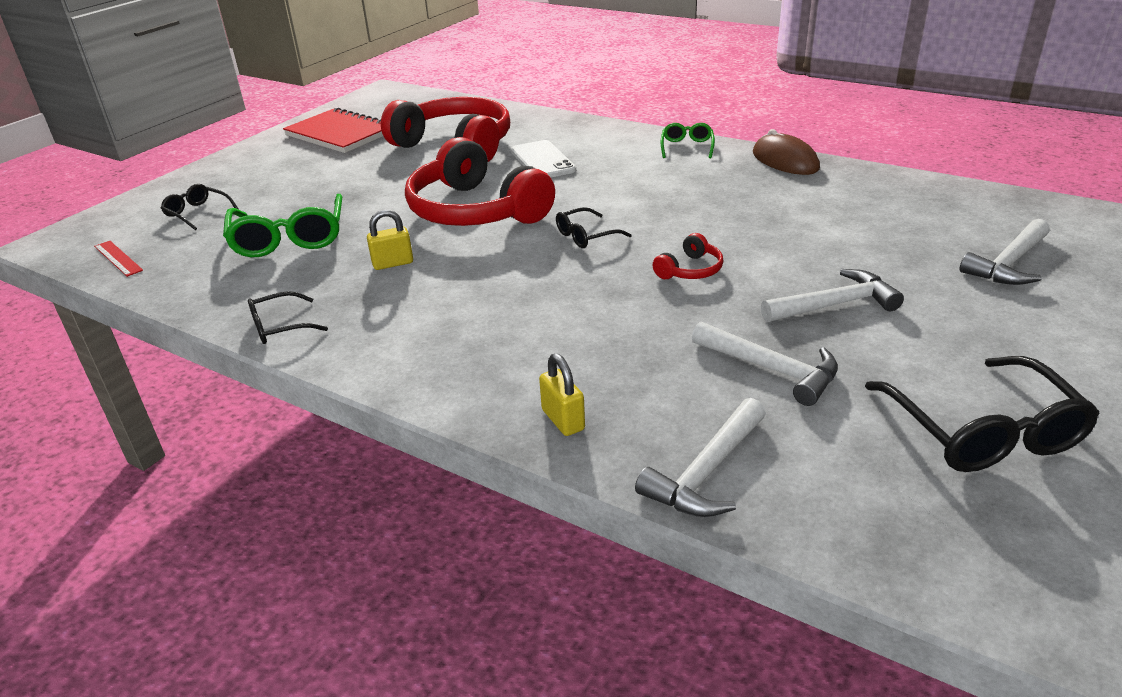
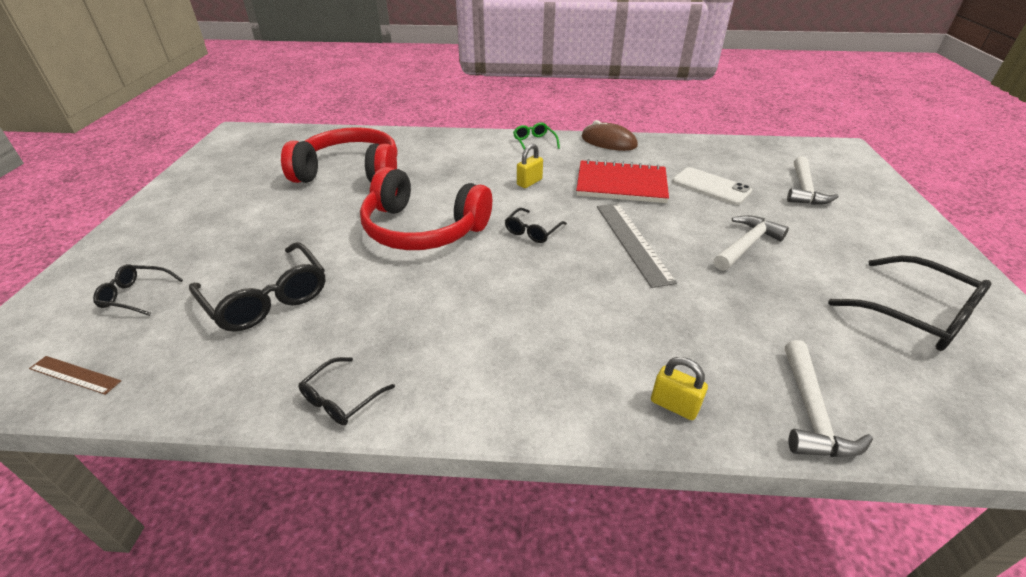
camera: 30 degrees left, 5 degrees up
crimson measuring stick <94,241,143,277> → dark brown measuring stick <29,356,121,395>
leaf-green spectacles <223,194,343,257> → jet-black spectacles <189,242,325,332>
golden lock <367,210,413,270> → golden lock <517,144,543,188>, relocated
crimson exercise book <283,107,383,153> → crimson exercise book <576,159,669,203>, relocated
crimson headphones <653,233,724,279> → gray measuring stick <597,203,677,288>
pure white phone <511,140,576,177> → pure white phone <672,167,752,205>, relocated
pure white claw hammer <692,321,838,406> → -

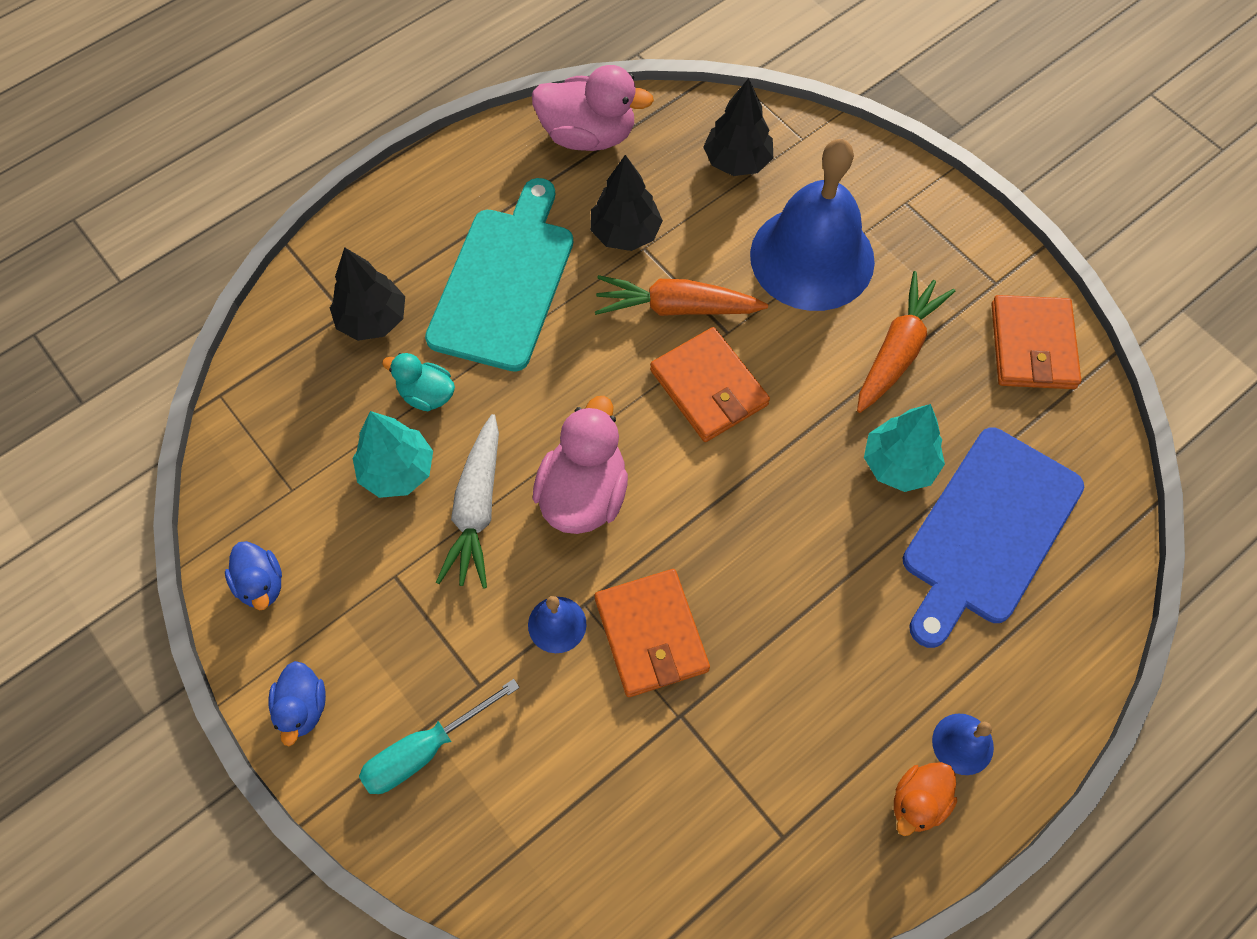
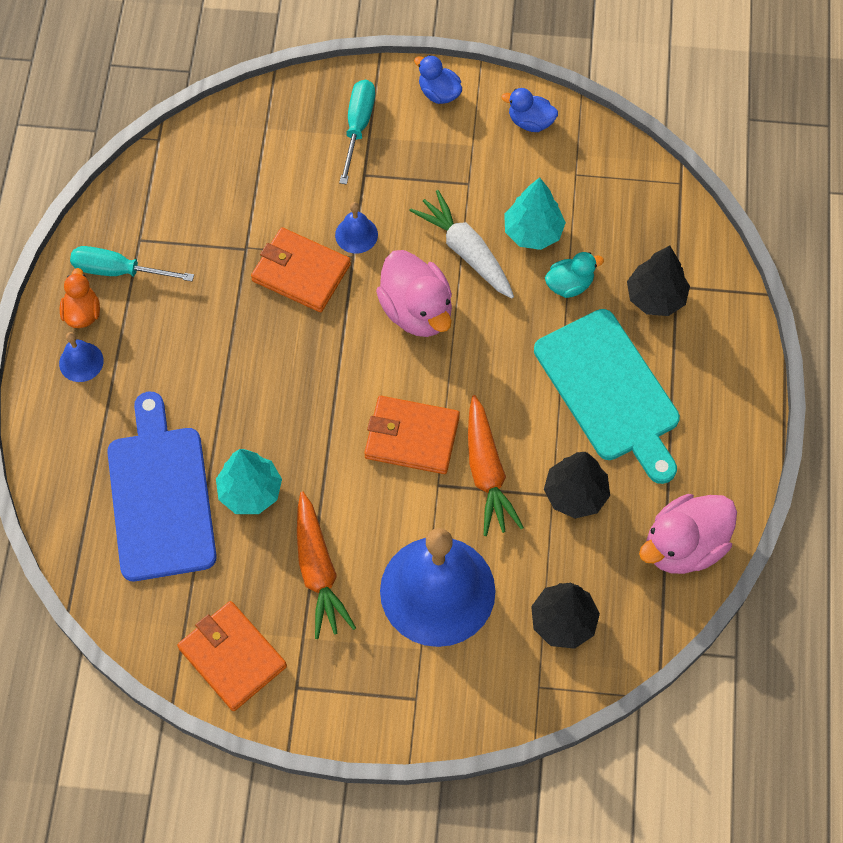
camera: 135 degrees right, 0 degrees up
- → turquoise flat screwdriver <70,246,194,281>
orange-coloured toy carrot <595,275,768,316> → orange-coloured toy carrot <468,395,524,536>, 120 degrees clockwise

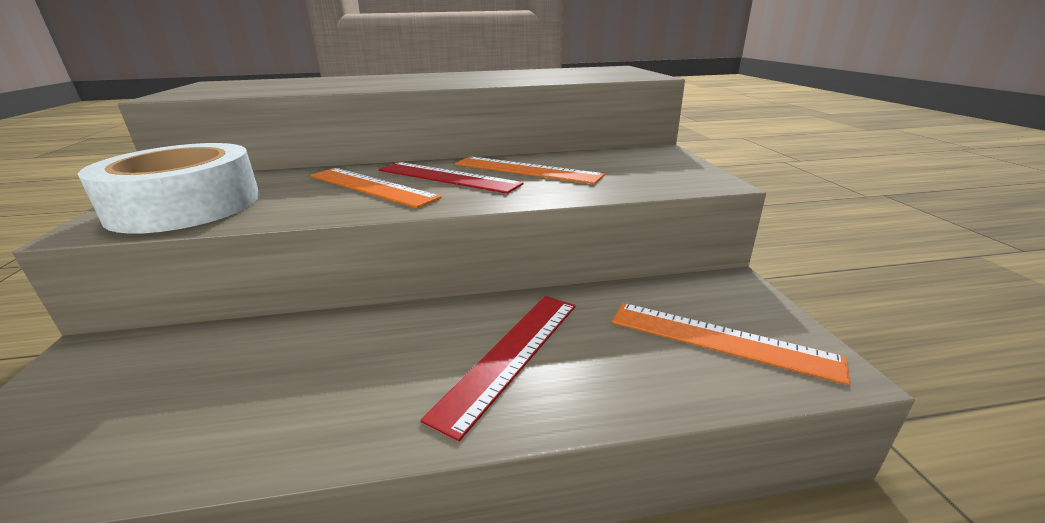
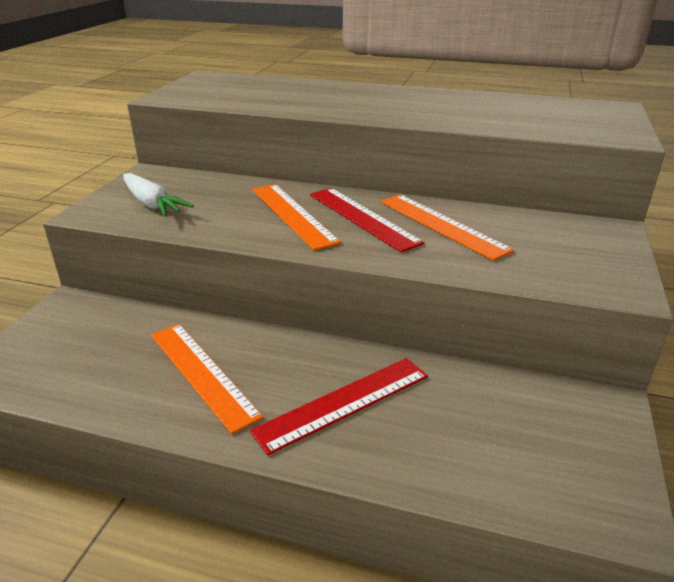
camera: 25 degrees right, 5 degrees up
pure white roll of tape <78,143,260,234> → pure white toy carrot <123,173,194,217>
orange-coloured measuring stick <612,303,850,385> → orange-coloured measuring stick <151,324,263,434>, relocated

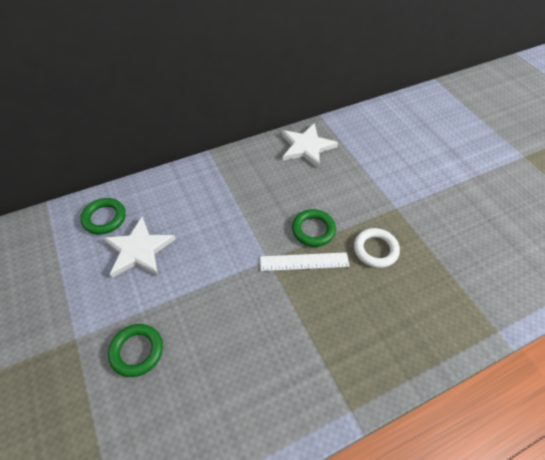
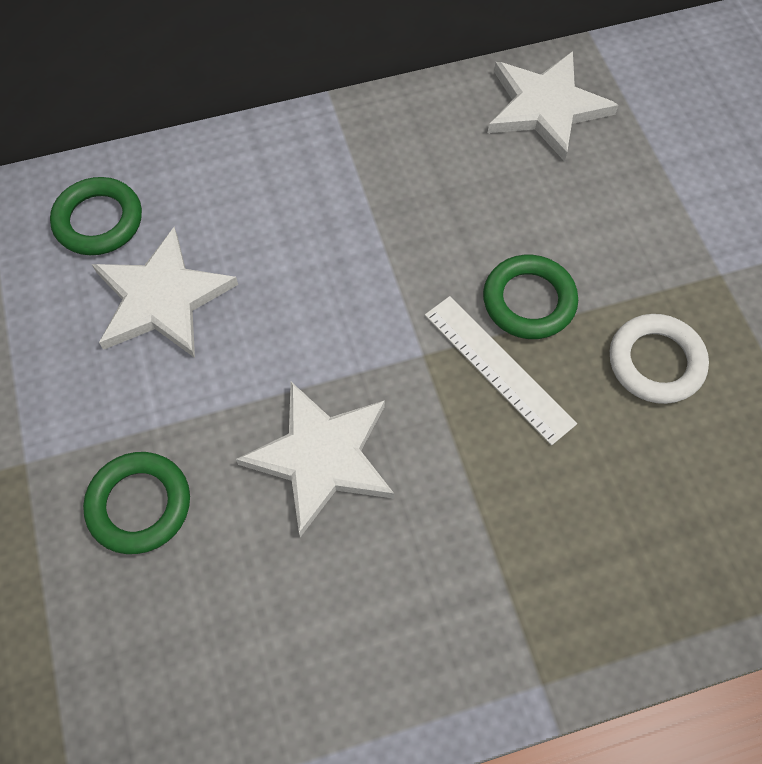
camera: 10 degrees right, 10 degrees up
- → pure white five-pointed star <236,382,394,537>
pure white measuring stick <260,252,349,271> → pure white measuring stick <425,296,577,445>, 45 degrees clockwise

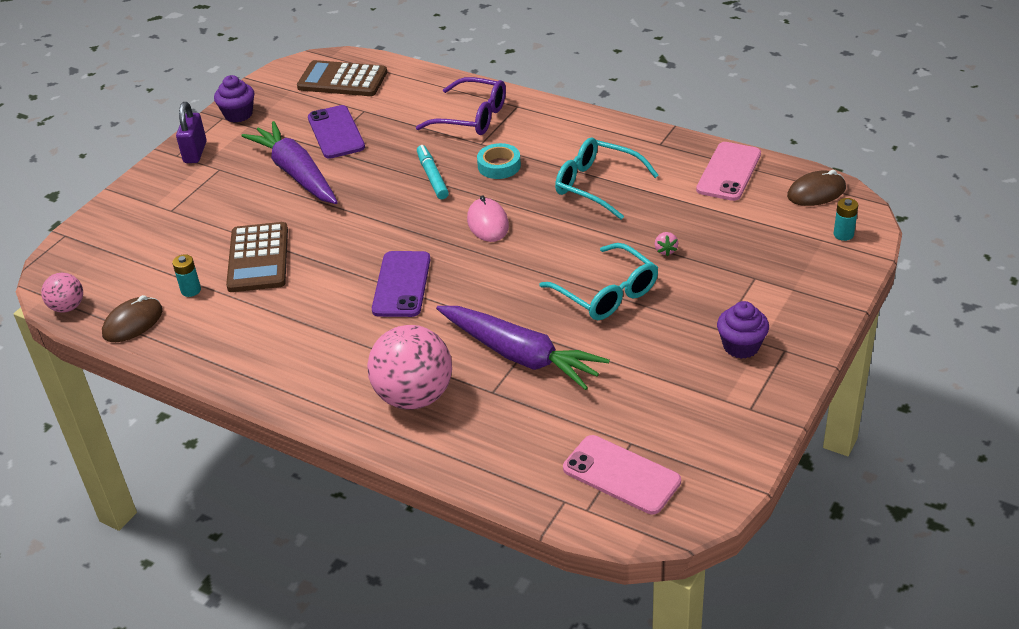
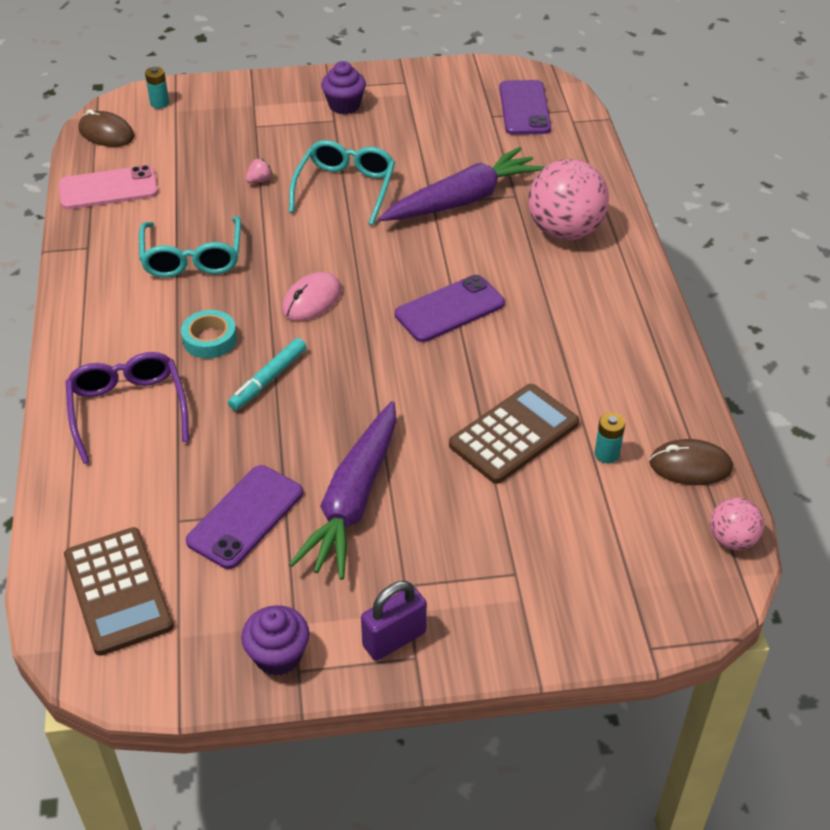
camera: 130 degrees left, 5 degrees up
violet toy carrot <436,306,610,390> → violet toy carrot <379,147,545,221>, 60 degrees clockwise
pink phone <563,435,681,514> → violet phone <499,80,551,135>

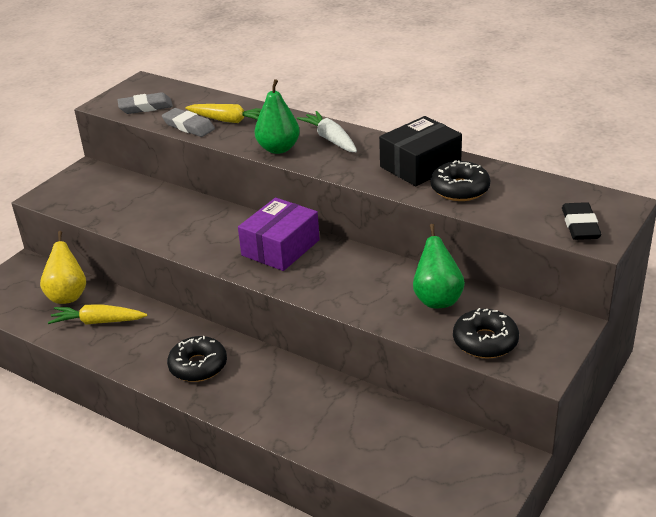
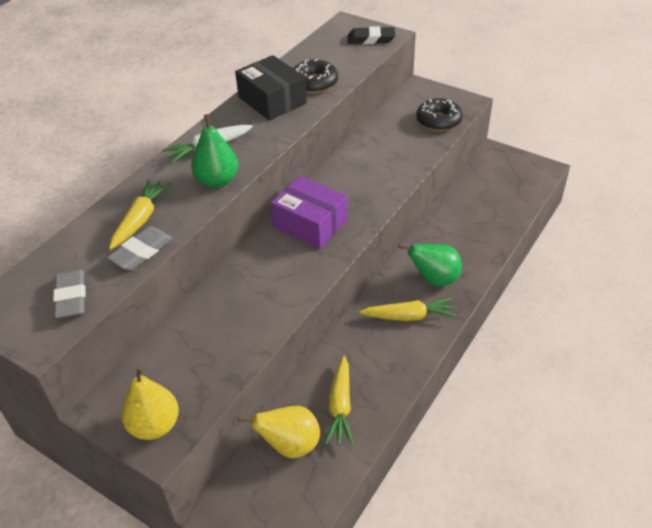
camera: 90 degrees left, 10 degrees up
- → golden pear fruit <121,367,179,440>
jet-black donut <167,336,227,382> → golden toy carrot <359,298,457,321>
leaf-green pear fruit <413,224,465,308> → leaf-green pear fruit <399,244,462,287>, relocated

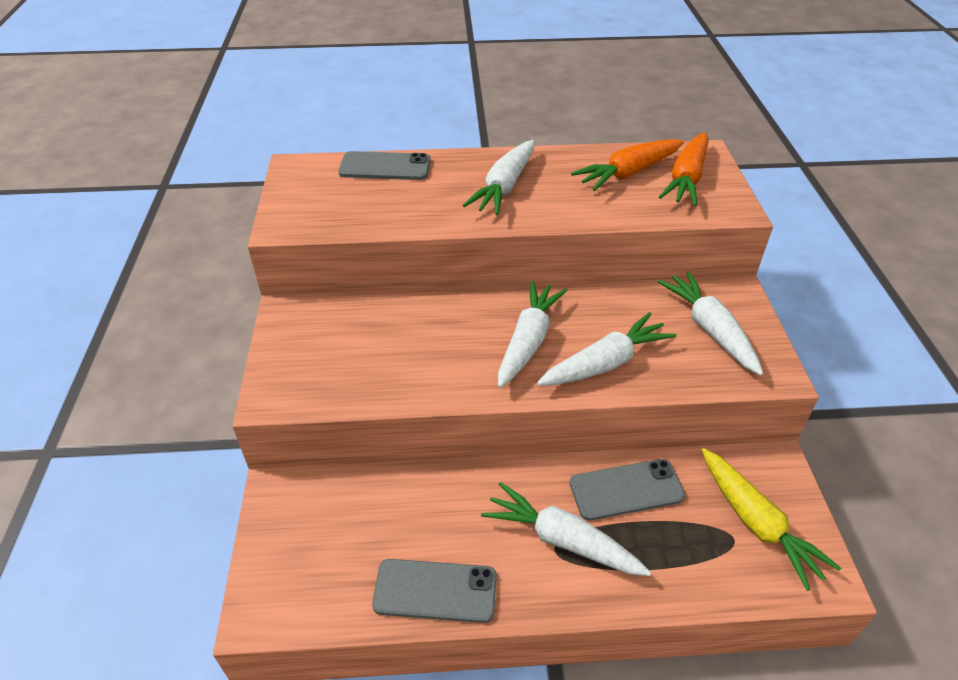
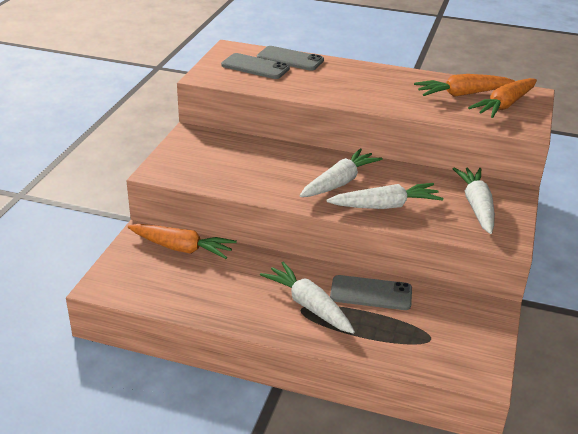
camera: 20 degrees right, 10 degrees down
- → orange-coloured toy carrot <128,224,237,259>
gray phone <372,559,497,623> → gray phone <221,53,290,79>, relocated
pure white toy carrot <463,140,534,215> → -
golden toy carrot <701,448,841,591> → -

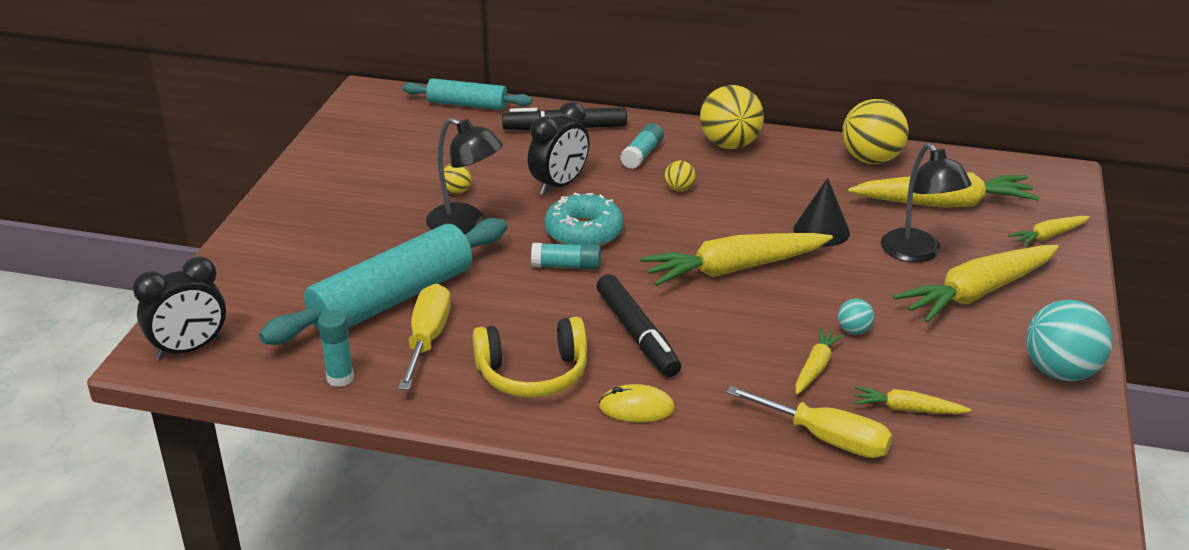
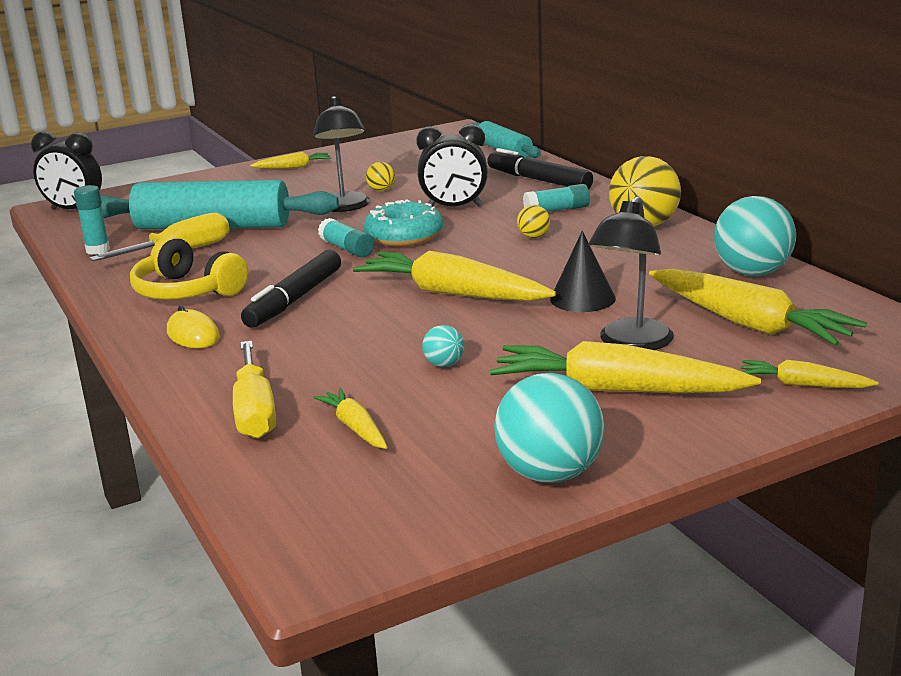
camera: 50 degrees right, 10 degrees down
golden toy carrot <795,328,844,395> → golden toy carrot <250,152,331,169>, relocated
golden ball <842,99,909,164> → turquoise ball <714,196,796,276>

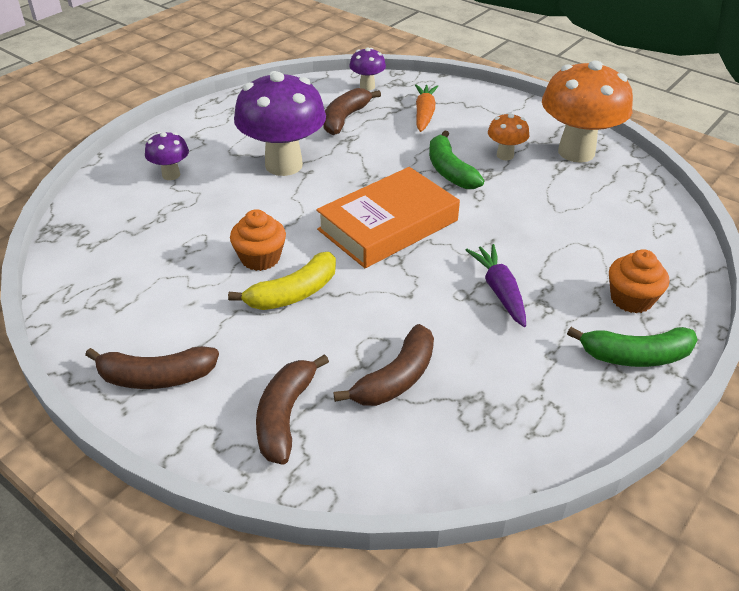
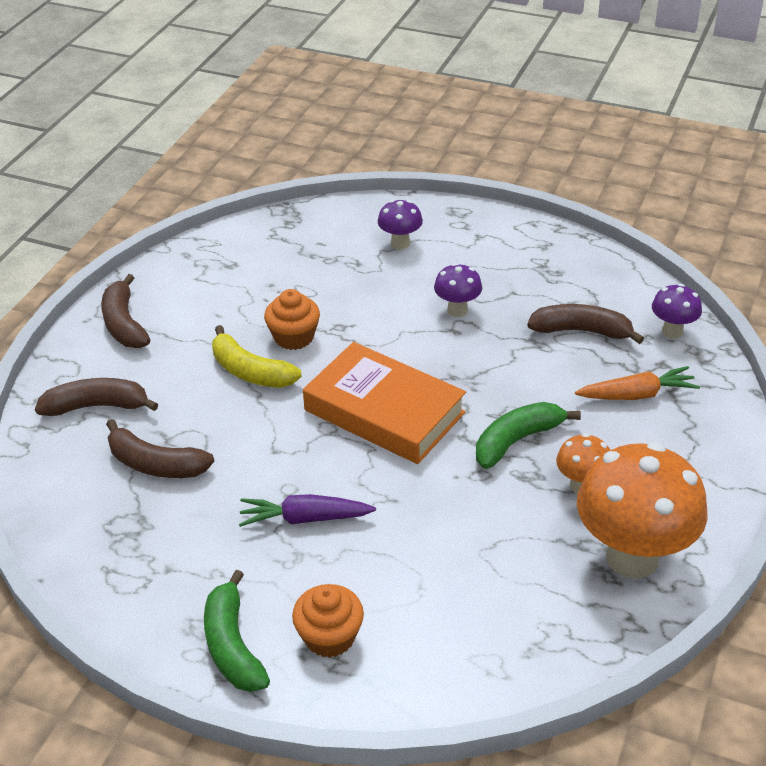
camera: 75 degrees right, 0 degrees up
violet toy carrot <466,244,526,327> → violet toy carrot <239,494,376,527>, 150 degrees counterclockwise
violet mushroom <234,71,326,176> → violet mushroom <434,263,482,317>, x0.48

